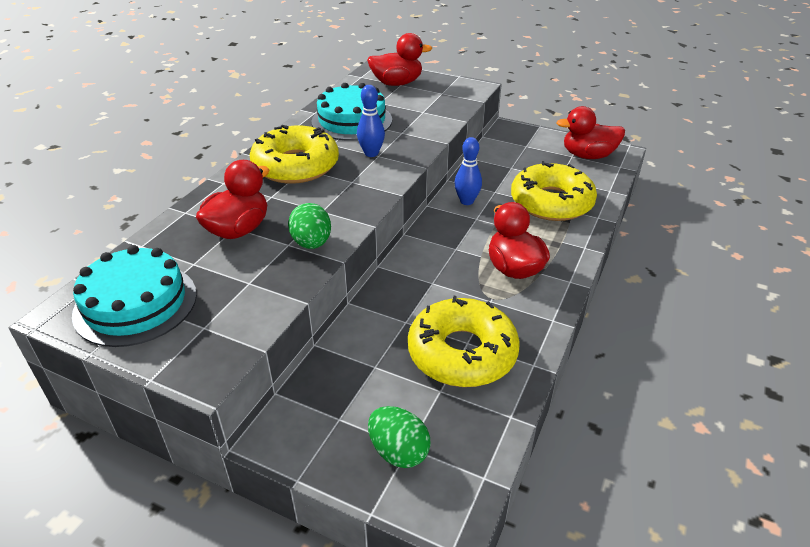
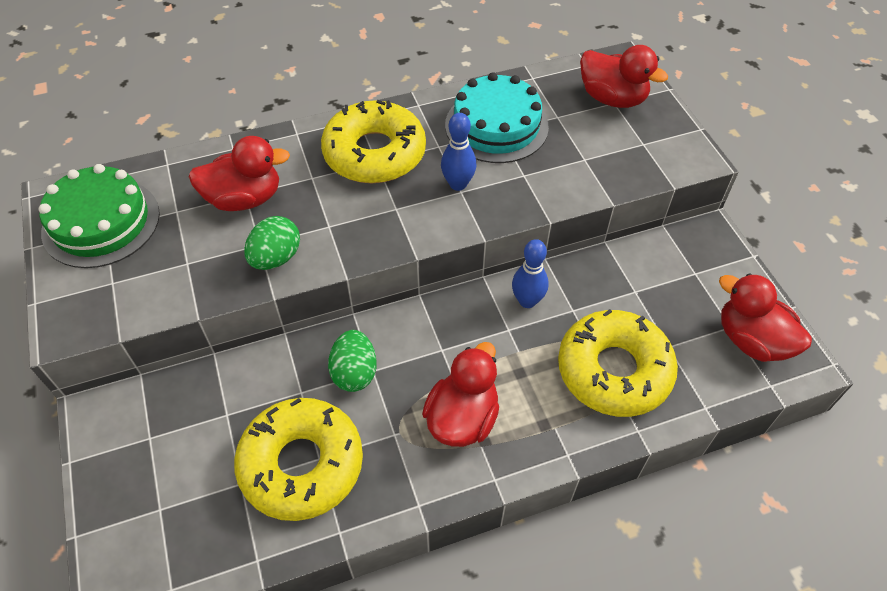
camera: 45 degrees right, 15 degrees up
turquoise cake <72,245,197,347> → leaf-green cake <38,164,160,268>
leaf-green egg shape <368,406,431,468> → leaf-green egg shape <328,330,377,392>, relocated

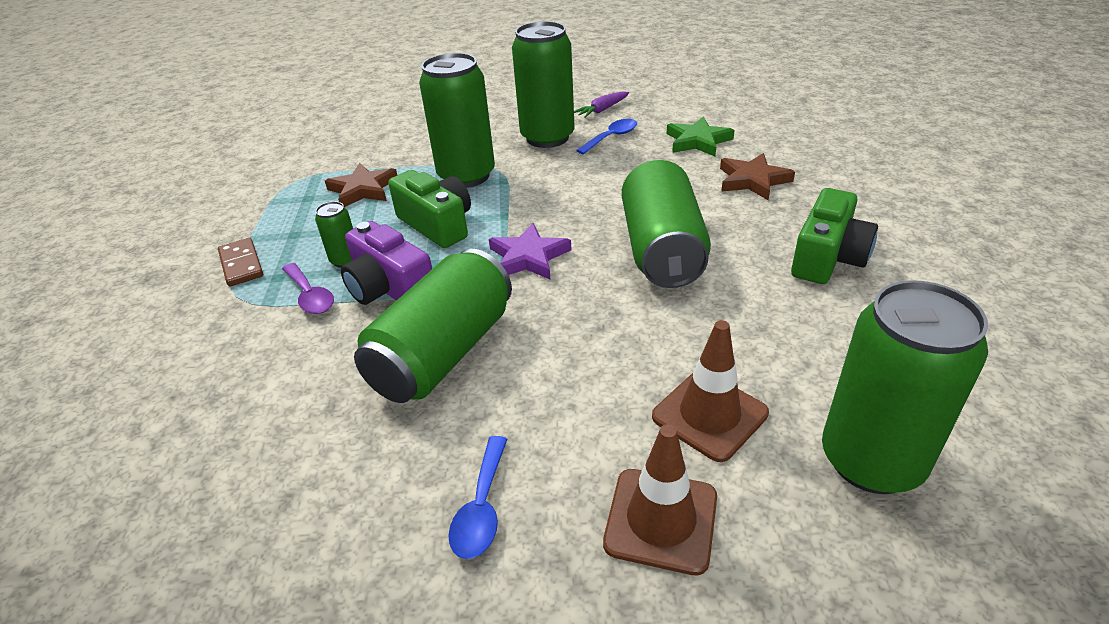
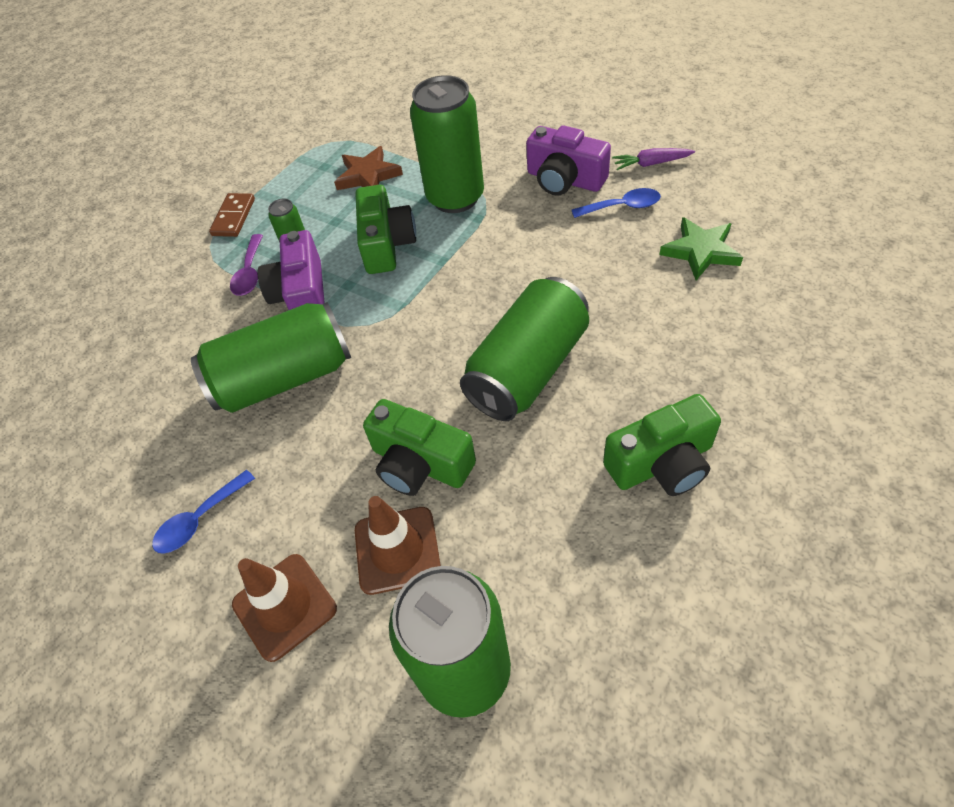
camera: 40 degrees right, 15 degrees up
- → leaf-green photo camera <363,399,476,496>
leaf-green tin <512,21,575,148> → violet photo camera <526,125,611,196>
violet five-pointed star <489,223,571,280> → -
dark brown five-pointed star <720,153,795,200> → -

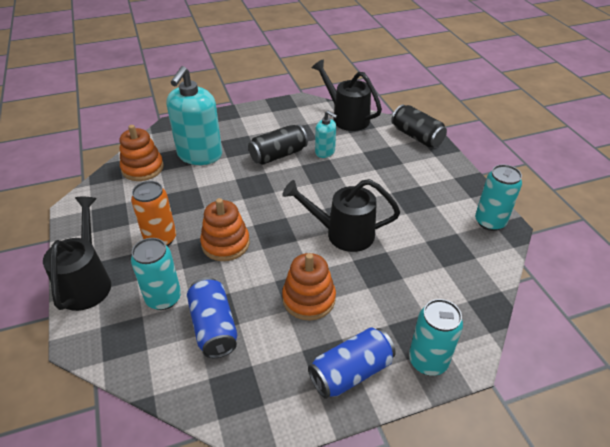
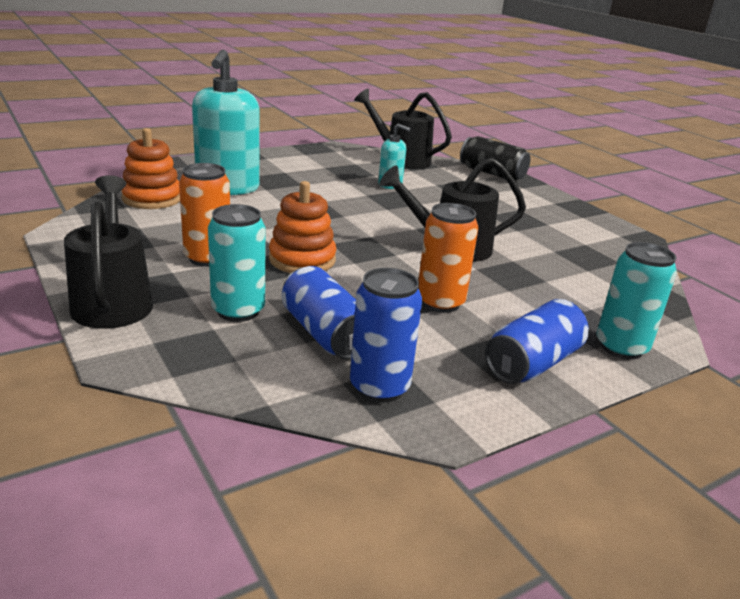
camera: 15 degrees left, 15 degrees down
- → royal blue tin <350,268,422,403>
orange-coloured stacking rings <282,253,336,320> → orange-coloured tin <418,203,478,313>
jet-black tin <248,125,308,165> → -
turquoise tin <475,164,522,231> → -

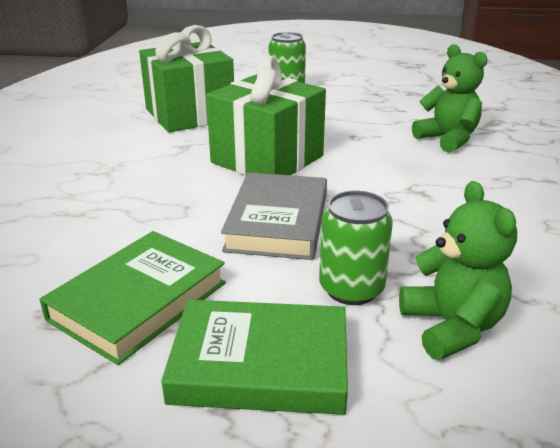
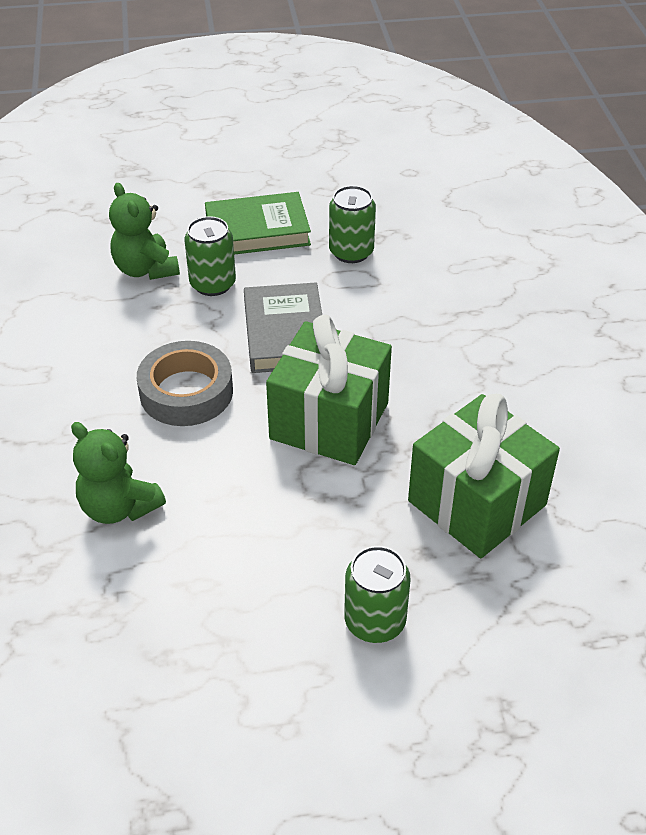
camera: 165 degrees right, 15 degrees up
- → gray roll of tape <137,341,233,426>
leaf-green book <40,231,226,365> → leaf-green tin <329,186,376,263>

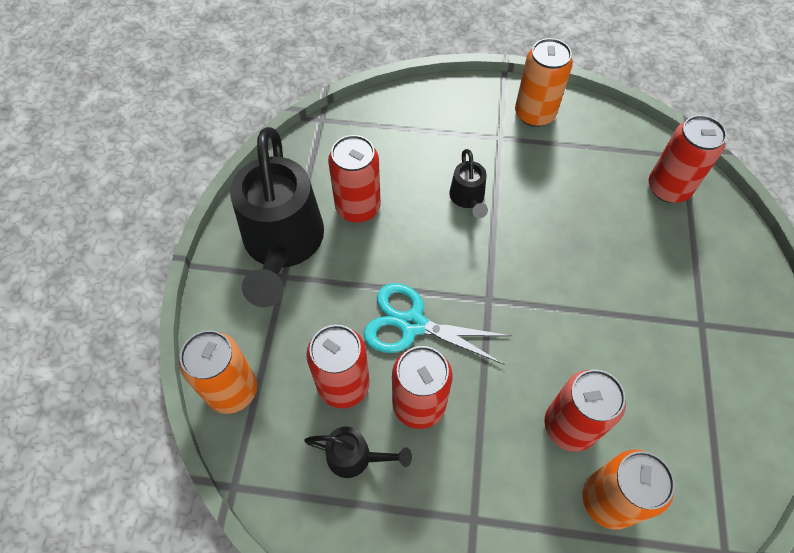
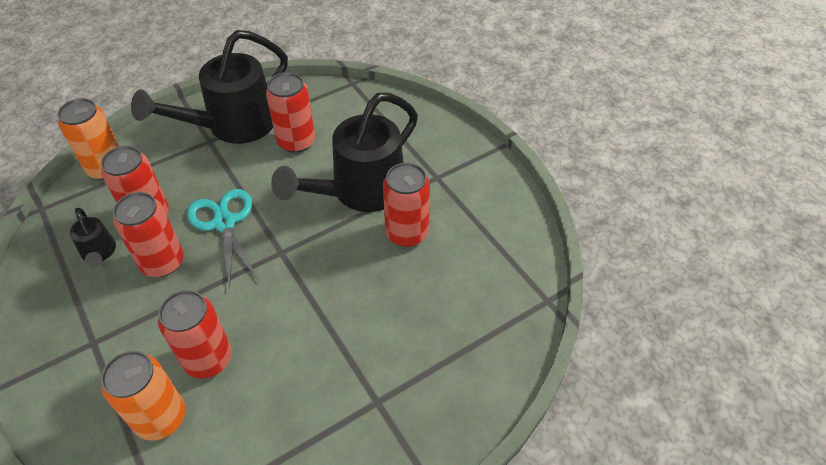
camera: 50 degrees right, 10 degrees down
jet-black watering can <449,149,488,218> → jet-black watering can <271,93,418,212>, x2.24
crimson tin <649,115,727,203> → crimson tin <383,163,430,247>, relocated
orange-coloured tin <515,38,573,127> → -

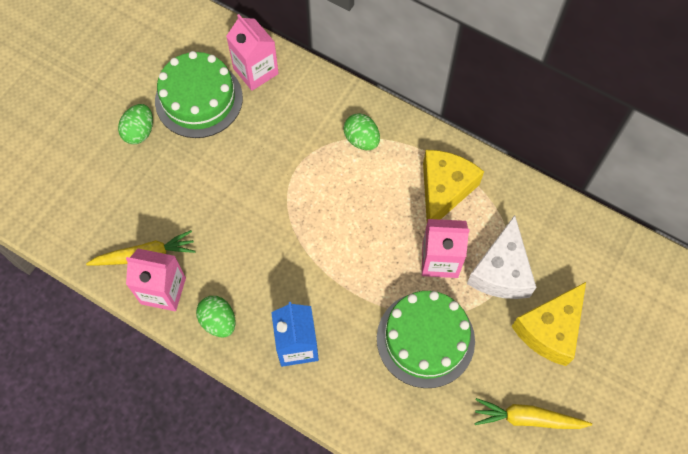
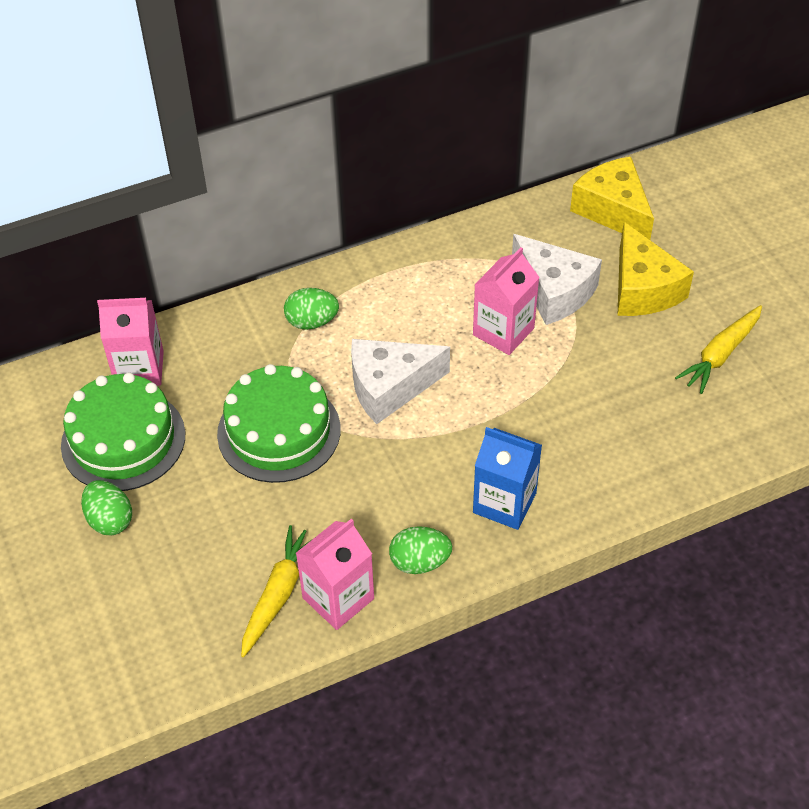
camera: 55 degrees left, 15 degrees down
leaf-green cake <377,291,475,388> → leaf-green cake <217,364,341,483>, relocated
- → pure white cheese <351,339,450,424>
golden cheese <423,150,484,221> → golden cheese <570,157,654,240>, relocated

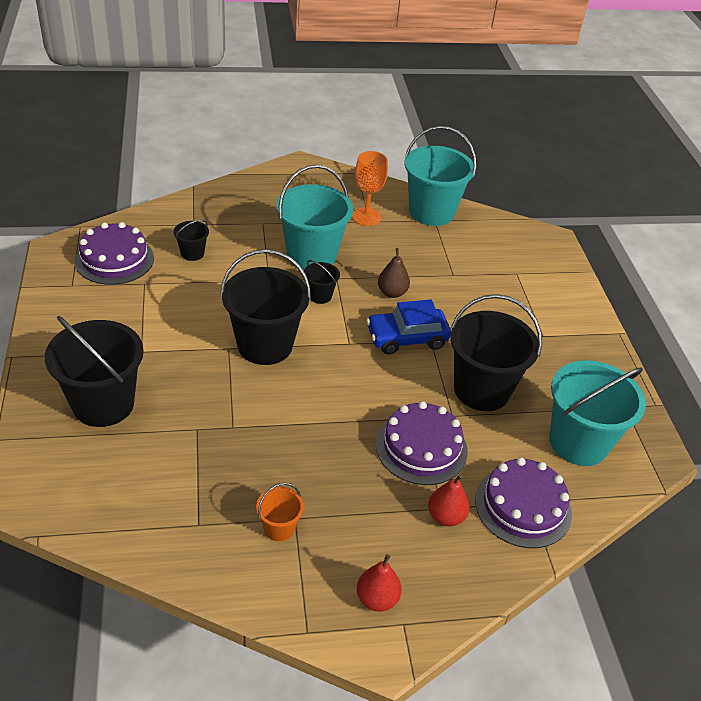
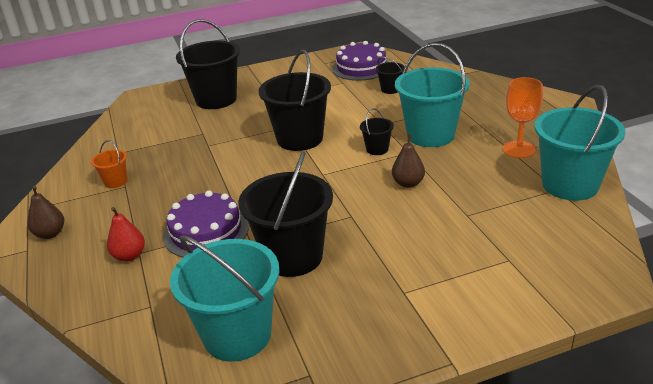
camera: 85 degrees right, 10 degrees down
crimson pear fruit <357,554,402,612> → dark brown pear fruit <27,186,64,239>
royal blue car <366,299,451,354> → -
violet cake <475,457,572,548> → -

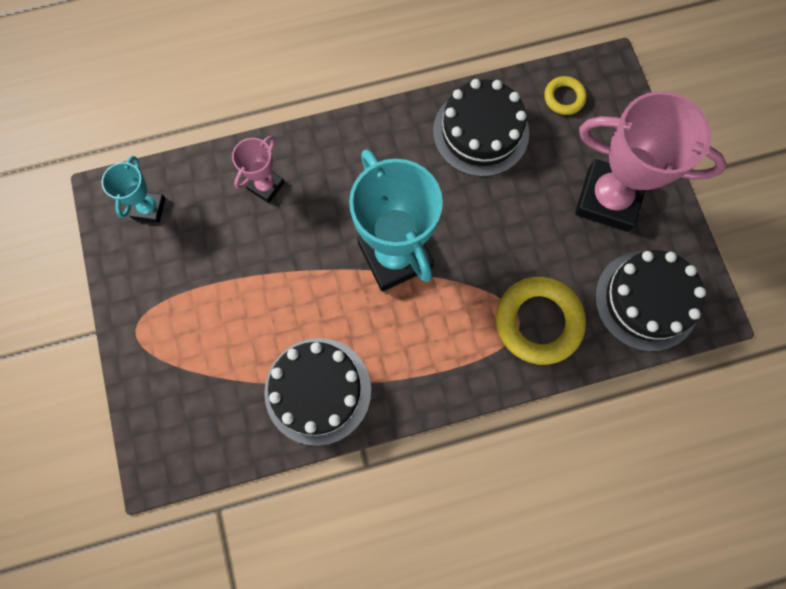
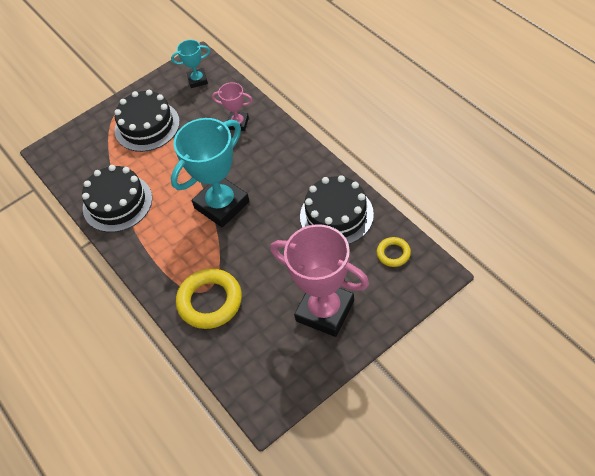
camera: 75 degrees right, 20 degrees down
jet-black cake <595,250,706,351> → jet-black cake <114,90,180,152>, relocated
pink prize cup <575,91,727,232> → pink prize cup <270,224,369,337>, 60 degrees counterclockwise

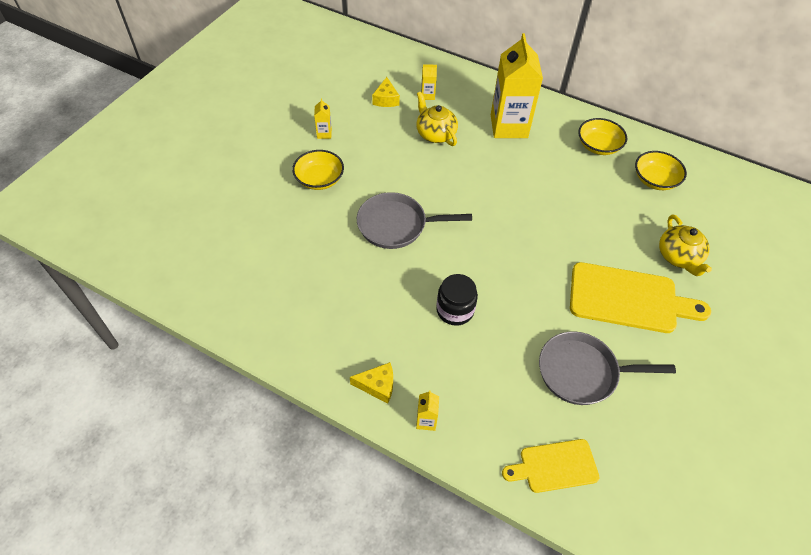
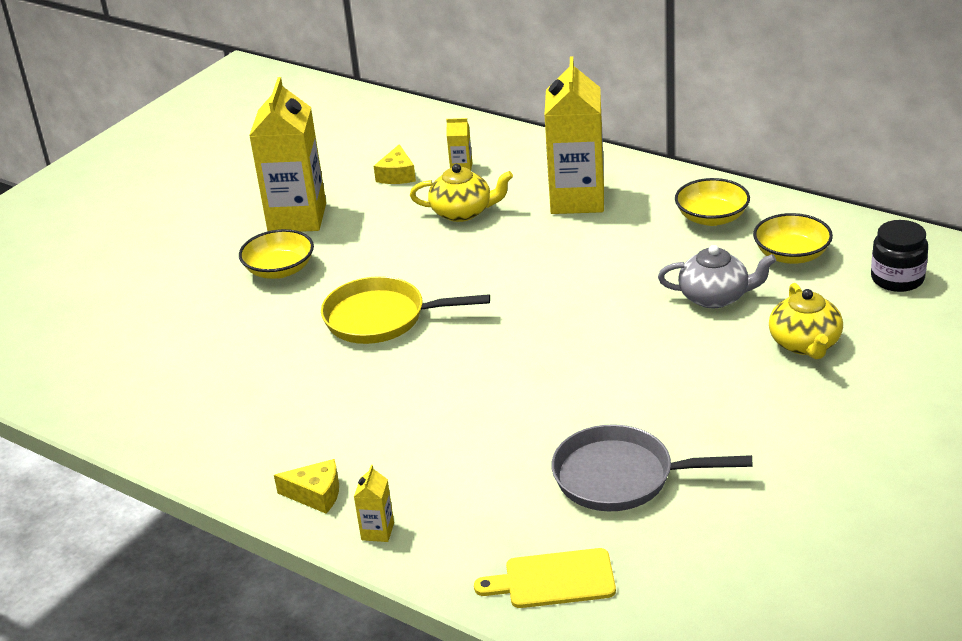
camera: 10 degrees right, 20 degrees down
golden carton <314,98,332,139> → golden carton <249,77,326,232>, x2.48
gray frying pan <357,192,472,249> → golden frying pan <321,276,490,344>
golden teapot <417,92,458,146> → golden teapot <410,164,513,222>, 120 degrees clockwise
- → gray teapot <658,245,776,308>
jet-black jam jar <436,274,478,326> → jet-black jam jar <871,220,928,292>, relocated
golden bread board <570,262,711,333> → -

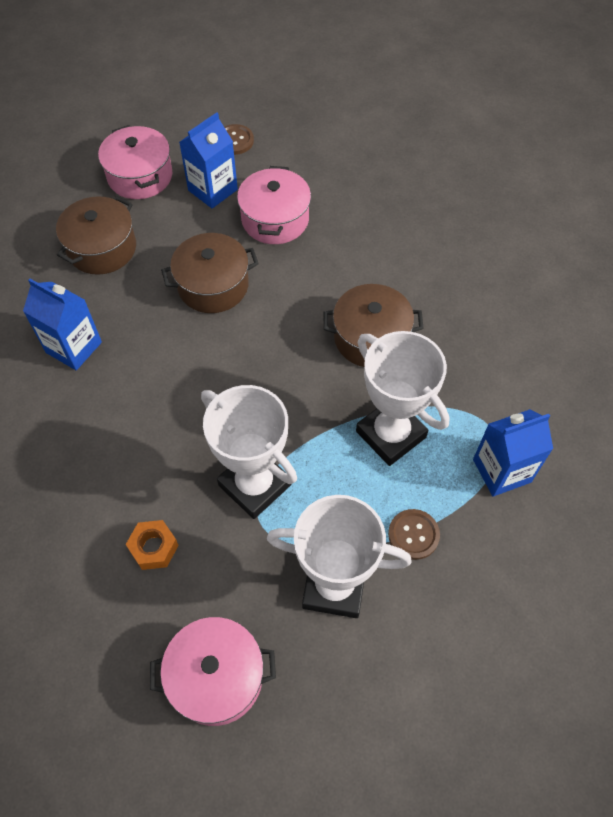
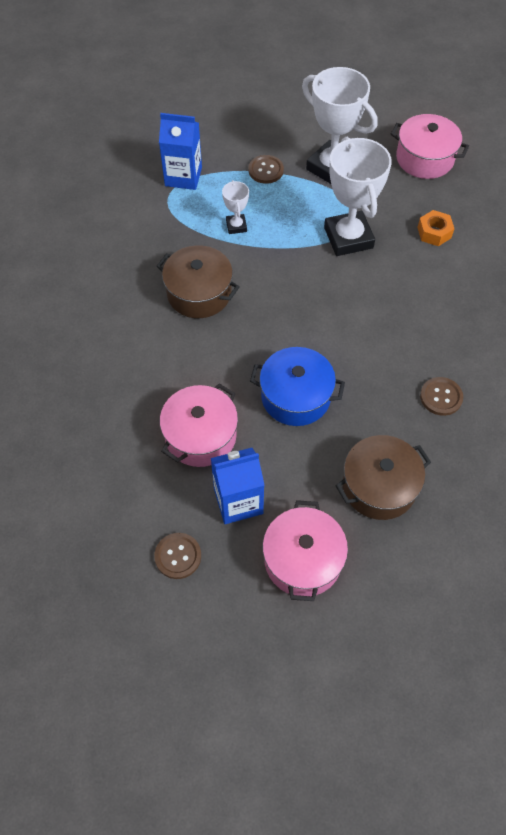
camera: 150 degrees left, 0 degrees up
pure white prize cup <356,331,450,466> → pure white prize cup <222,180,249,234>, x0.47
dark brown stockpot <161,233,259,313> → royal blue stockpot <250,347,345,426>
royal blue carton <23,279,102,370> → dark brown sewing button <420,377,463,416>

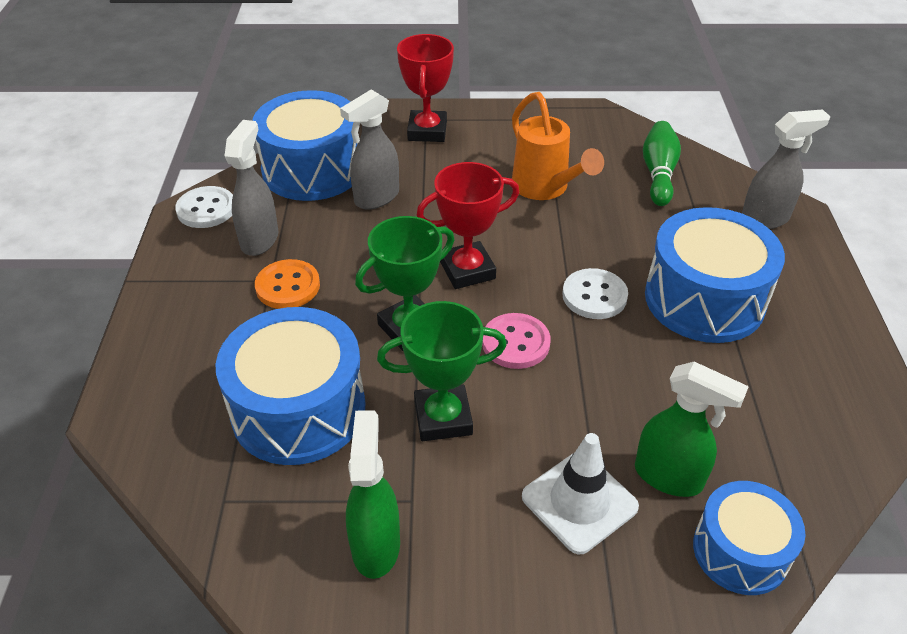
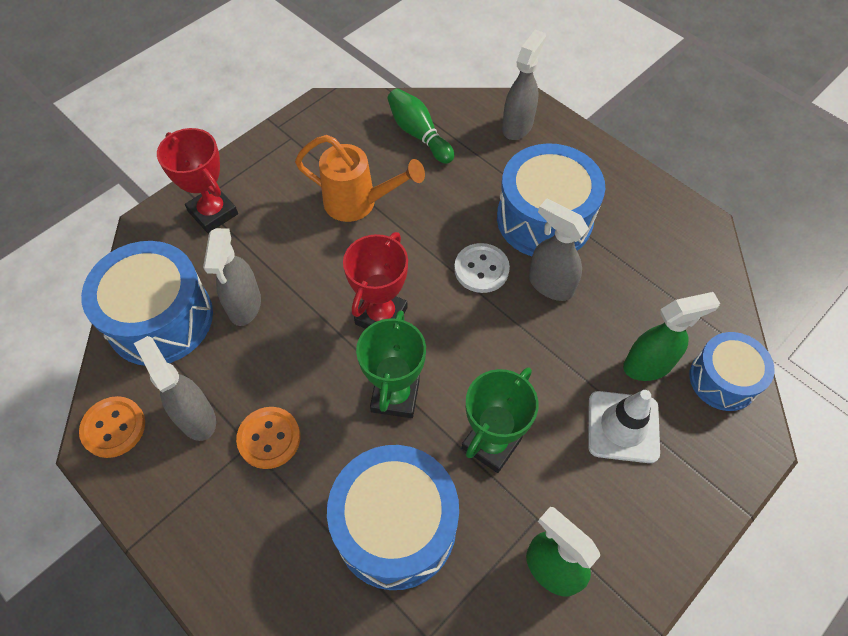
camera: 45 degrees left, 15 degrees up
pure white sewing button <175,186,233,228> → orange-coloured sewing button <79,396,145,458>
- → gray spray bottle <529,199,589,301>
pink sewing button <482,313,550,369> → -

